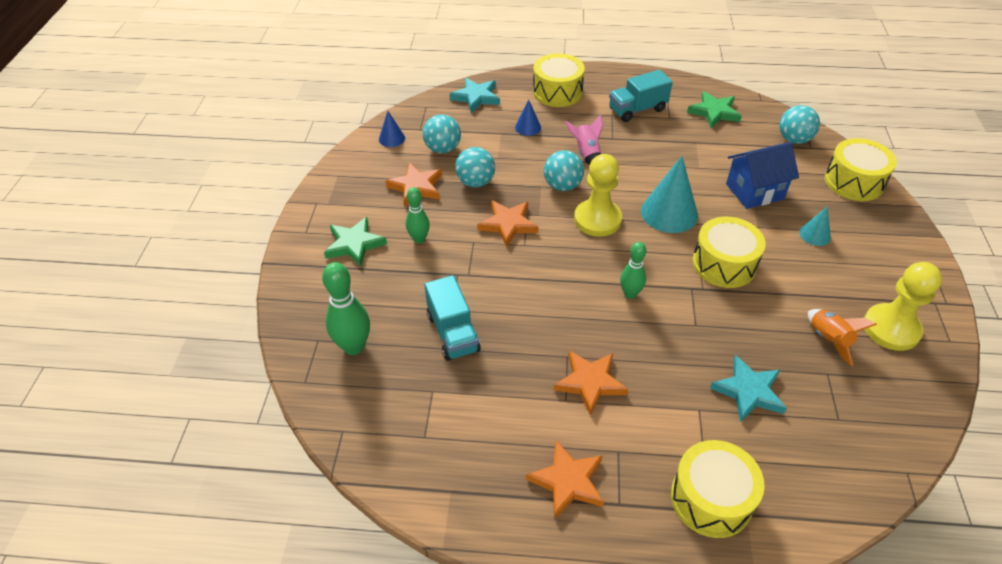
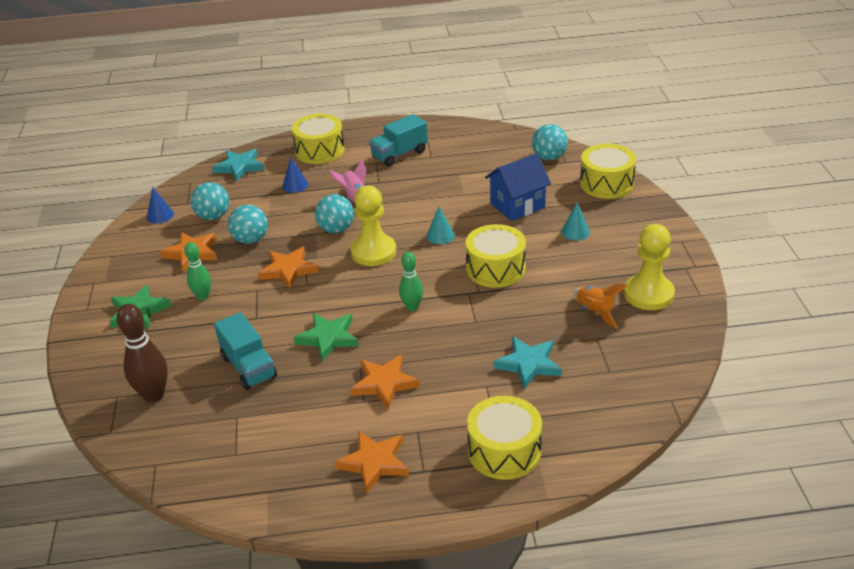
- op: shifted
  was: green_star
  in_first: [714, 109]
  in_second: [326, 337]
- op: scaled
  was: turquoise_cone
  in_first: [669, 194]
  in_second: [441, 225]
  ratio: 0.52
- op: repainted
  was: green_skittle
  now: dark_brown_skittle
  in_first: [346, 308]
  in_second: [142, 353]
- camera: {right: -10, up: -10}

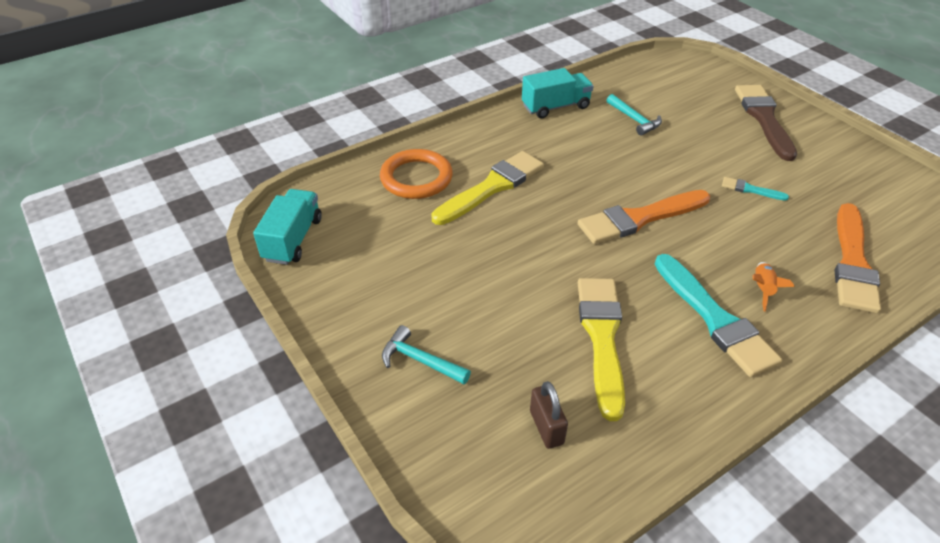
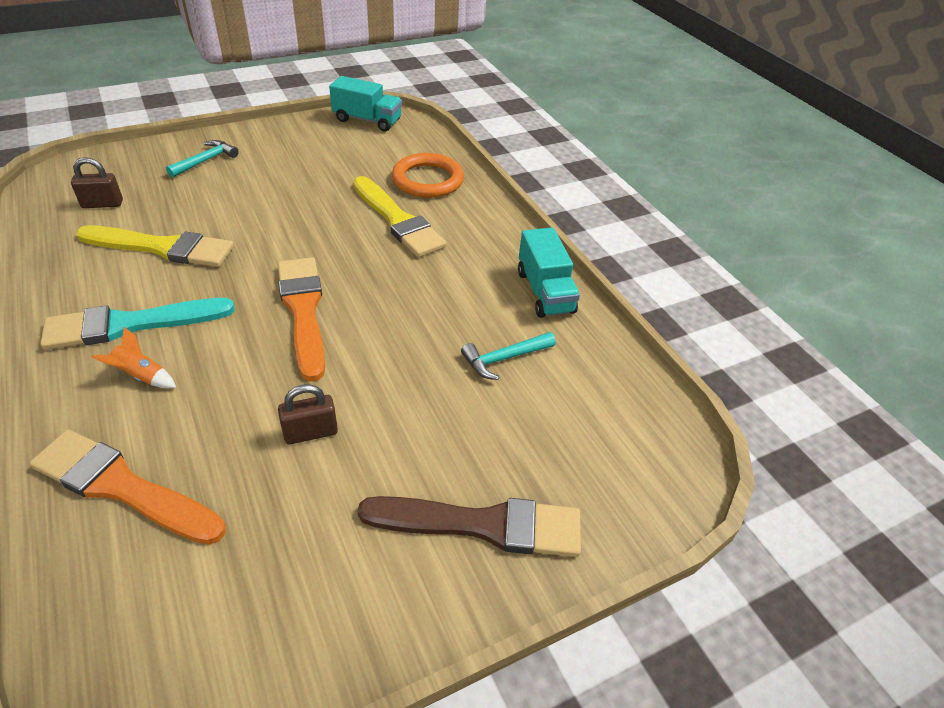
- op: swapped
  was: turquoise_brush
  now: dark_brown_lock
  in_first: [755, 189]
  in_second: [308, 414]
- camera: {right: 95, up: 0}

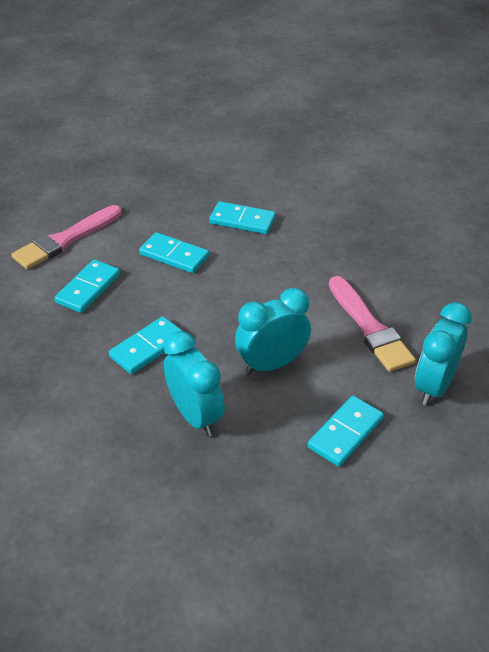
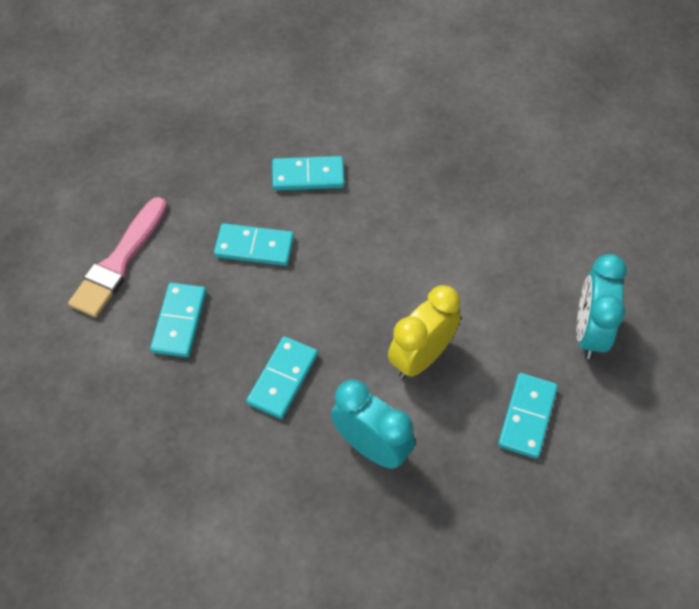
- op: gone
  was: pink_brush
  in_first: [372, 324]
- op: repainted
  was: turquoise_alarm_clock
  now: golden_alarm_clock
  in_first: [273, 331]
  in_second: [424, 332]
- camera: {right: -20, up: 15}

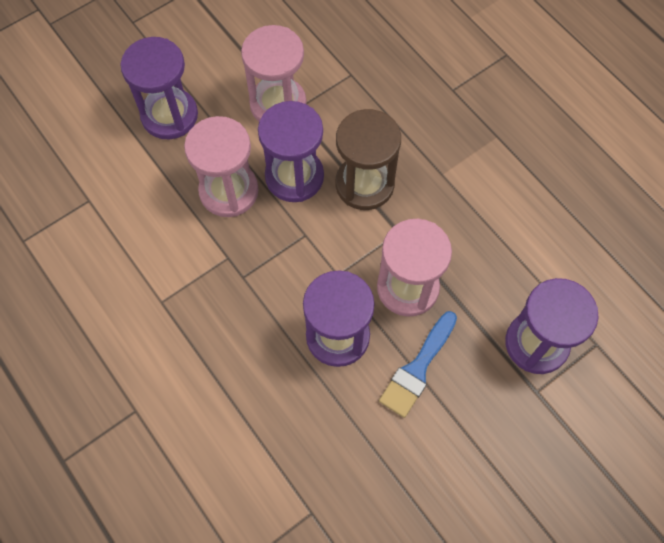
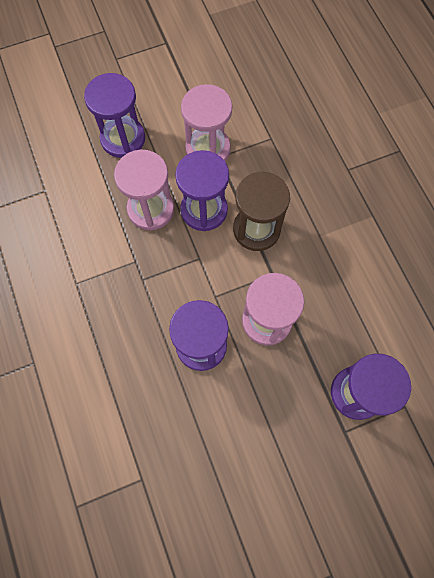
- op: gone
  was: royal_blue_brush
  in_first: [418, 364]
- camera: {right: 15, up: 5}

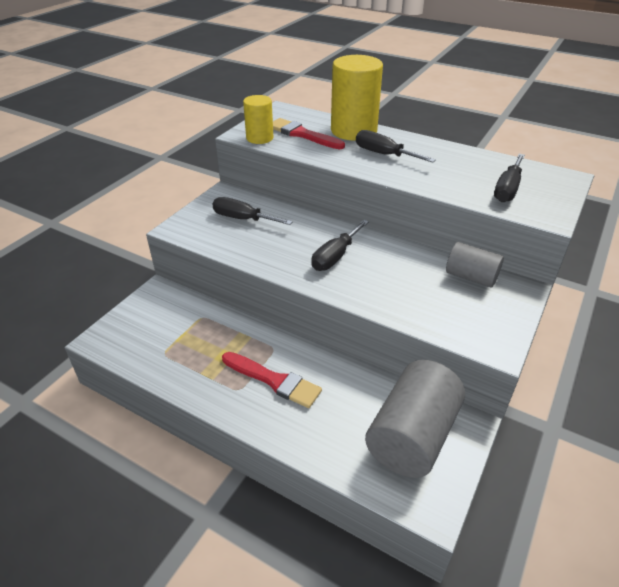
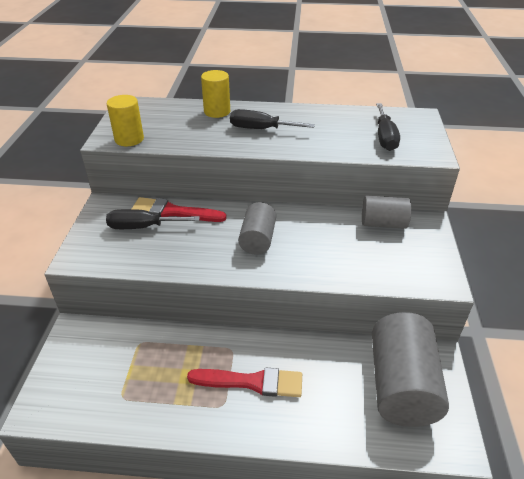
- op: scaled
  was: golden_cylinder_shape
  in_first: [357, 98]
  in_second: [215, 94]
  ratio: 0.57
- op: shifted
  was: scarlet_brush
  in_first: [309, 133]
  in_second: [179, 209]
- op: swapped
  was: ebony_flat_screwdriver
  now: gray_cylinder_shape
  in_first: [340, 245]
  in_second: [257, 228]
- camera: {right: -25, up: 0}

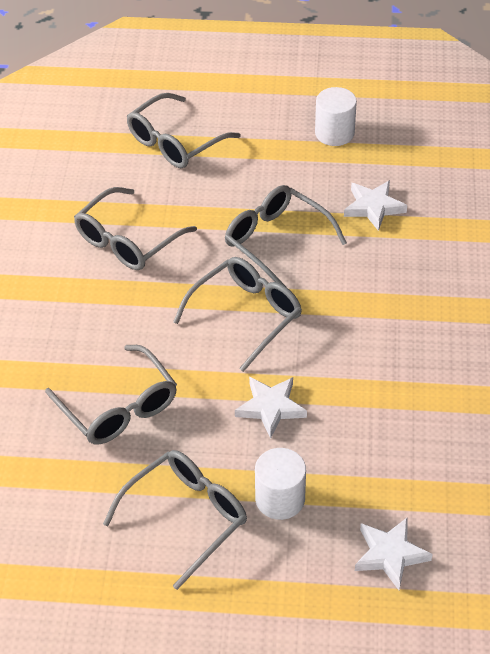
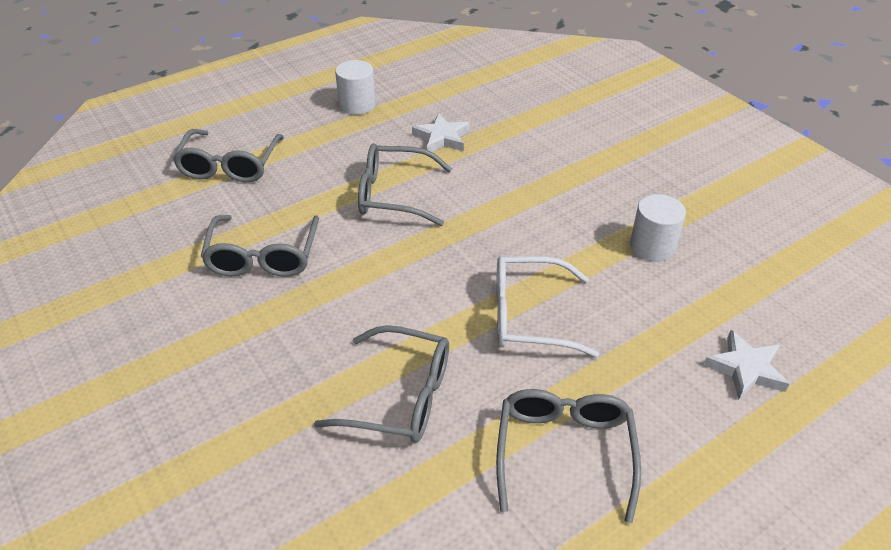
- op: gone
  was: gray_glasses
  in_first: [237, 314]
- op: swapped
  was: pure_white_star
  now: pure_white_glasses
  in_first: [271, 408]
  in_second: [547, 306]
- op: shifted
  was: pure_white_cylinder_shape
  in_first: [280, 484]
  in_second: [658, 228]
- camera: {right: -40, up: -5}

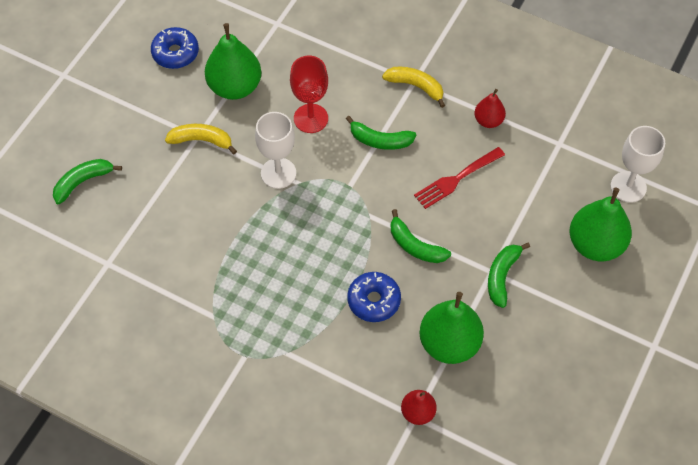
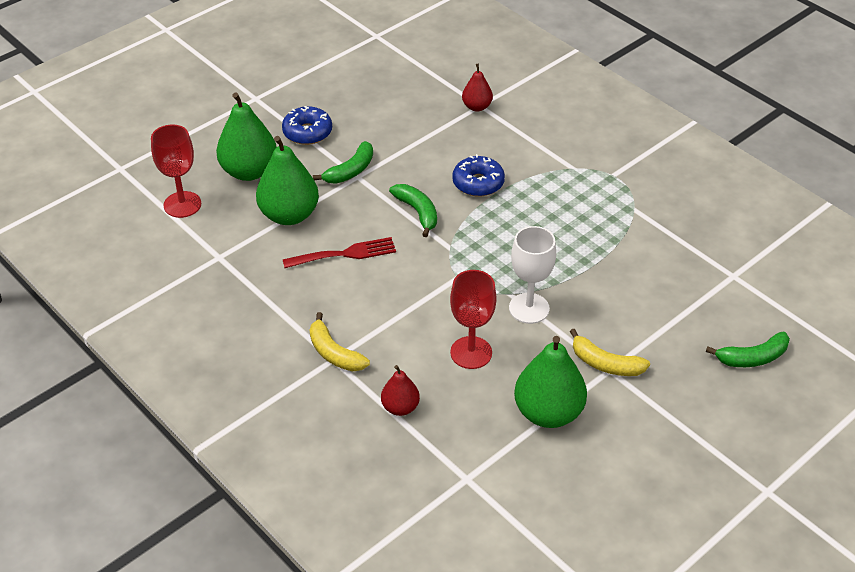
- op: shifted
  was: royal_blue_glazed_donut
  in_first: [175, 48]
  in_second: [307, 125]
- op: shifted
  was: scarlet_pear_fruit
  in_first: [490, 108]
  in_second: [400, 390]
- op: gone
  was: green_banana
  in_first: [381, 133]
- op: repainted
  was: pure_white_wine_glass
  now: scarlet_wine_glass
  in_first: [638, 164]
  in_second: [176, 171]
- op: shifted
  was: green_pear_fruit
  in_first: [451, 328]
  in_second: [287, 180]
- camera: {right: -160, up: -15}

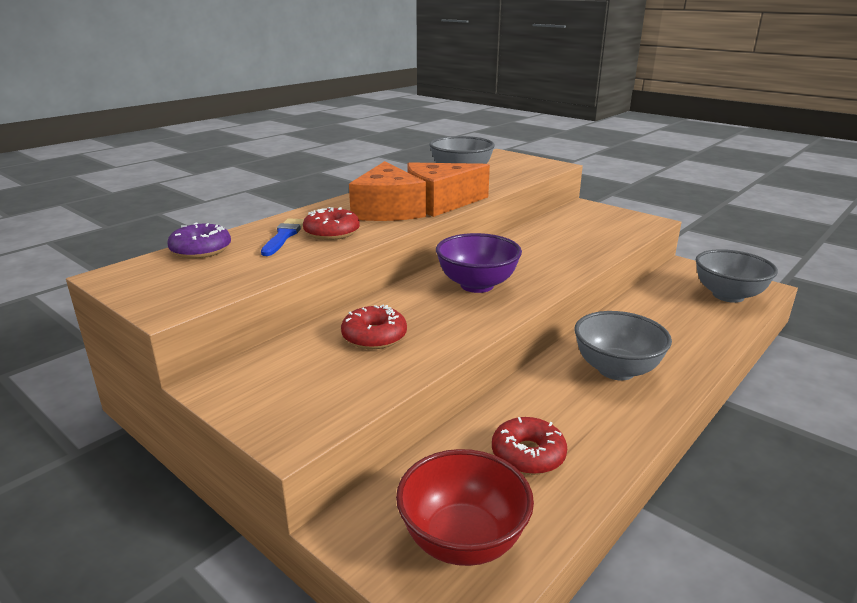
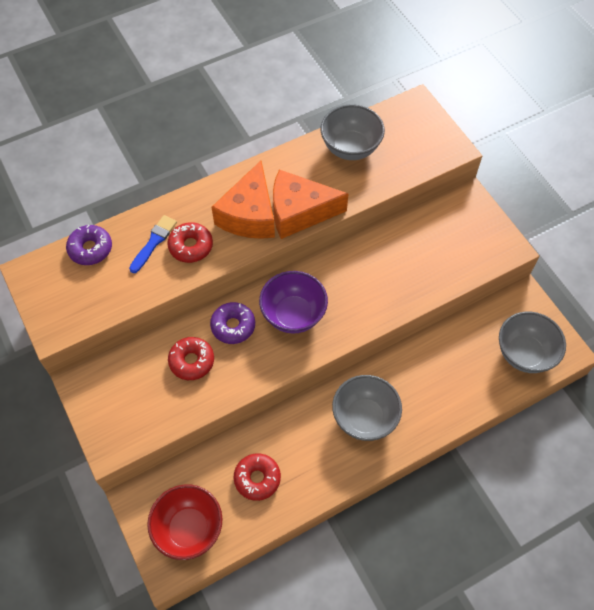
- op: new
  now: royal_purple_glazed_donut
  in_second: [232, 323]
- camera: {right: 20, up: 35}

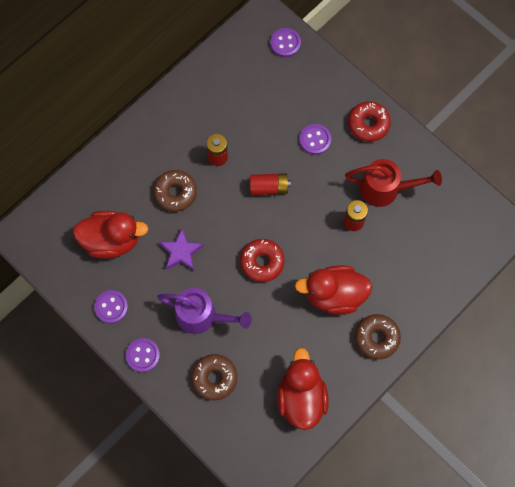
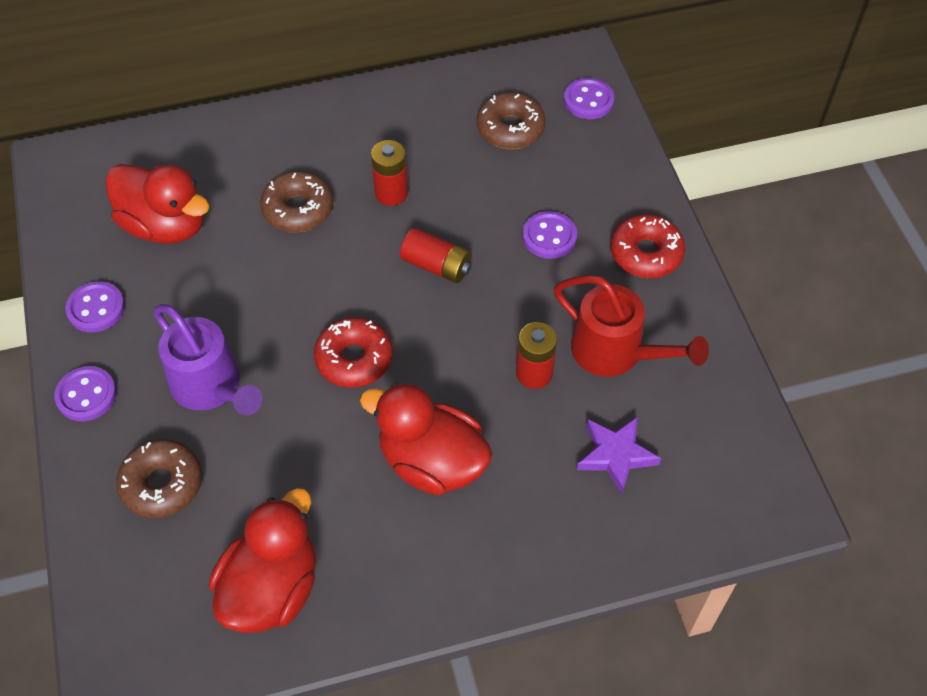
- op: shifted
  was: royal_purple_star
  in_first: [181, 250]
  in_second: [619, 455]
- op: shifted
  was: dark_brown_glazed_donut
  in_first: [378, 337]
  in_second: [511, 120]
- camera: {right: 30, up: -15}

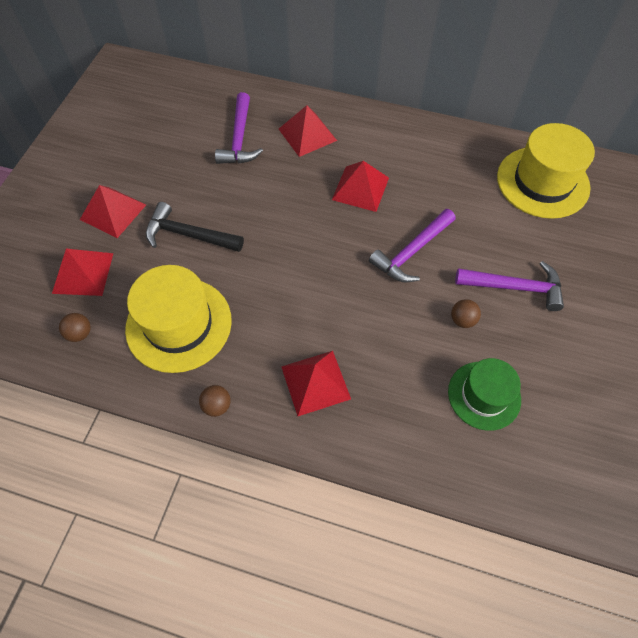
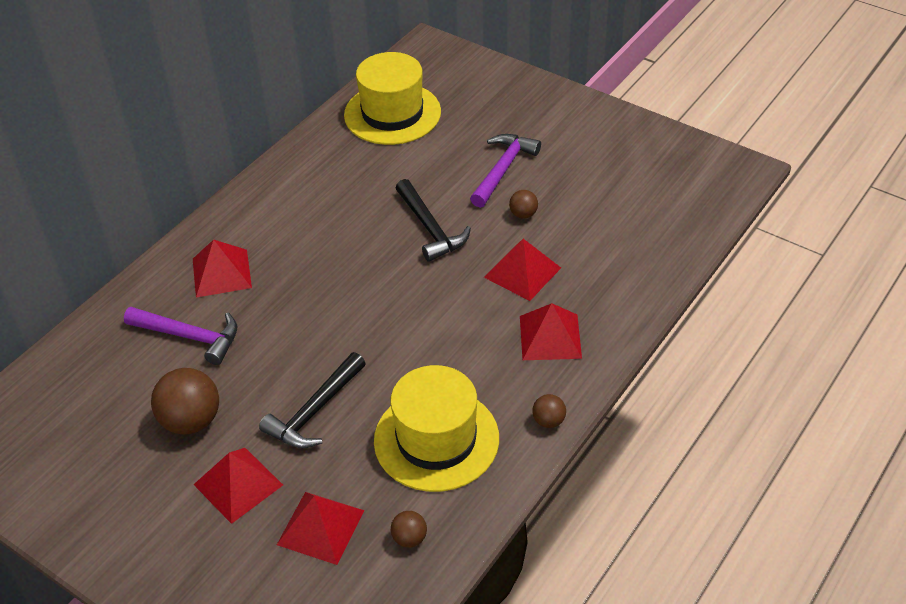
- op: shifted
  was: scarlet_pyramid
  in_first: [360, 186]
  in_second: [522, 270]
- op: repainted
  was: royal_purple_carpenter's_hammer
  now: ebony_carpenter's_hammer
  in_first: [412, 245]
  in_second: [433, 220]
- op: gone
  was: green_top_hat
  in_first: [484, 394]
- op: new
  now: dark_brown_play_ball
  in_second: [185, 401]
- camera: {right: -70, up: -15}

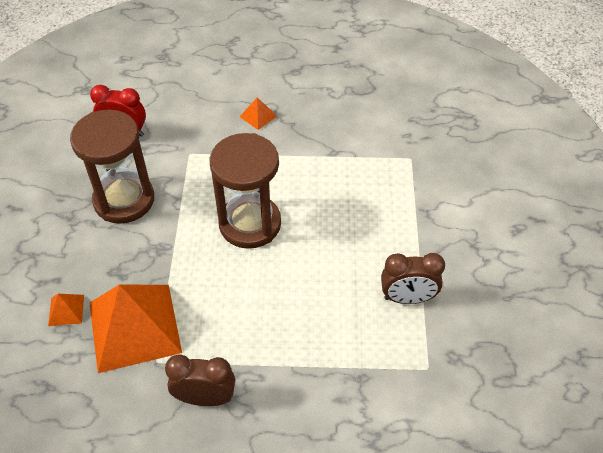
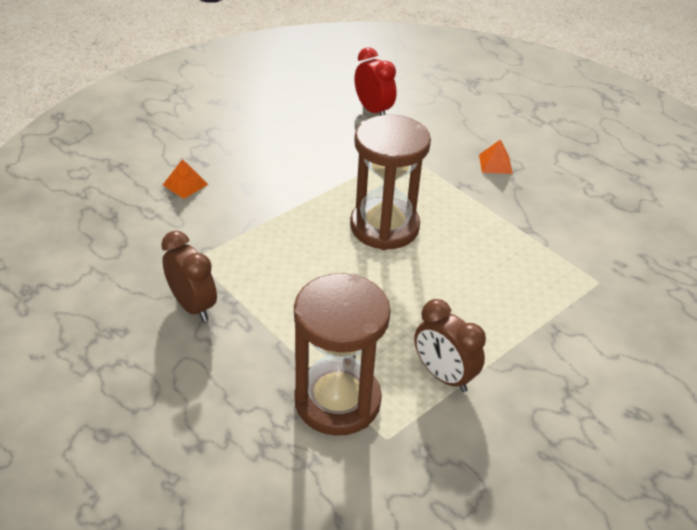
- op: shifted
  was: dark_brown_sand_timer
  in_first: [112, 167]
  in_second: [342, 354]
- op: gone
  was: bright_orange_pyramid
  in_first: [136, 329]
- camera: {right: 45, up: -10}

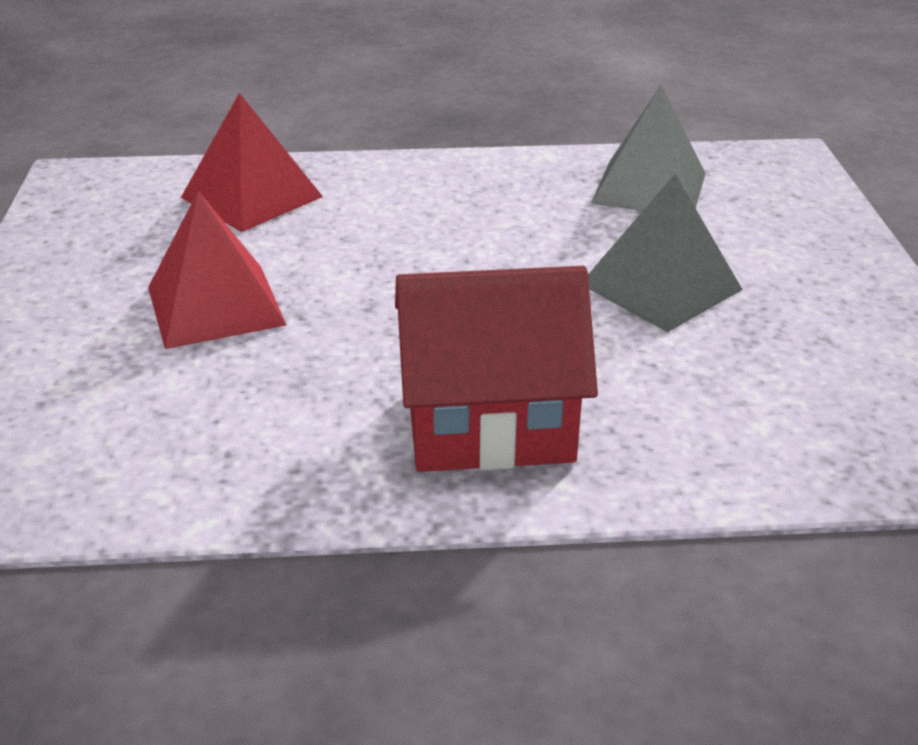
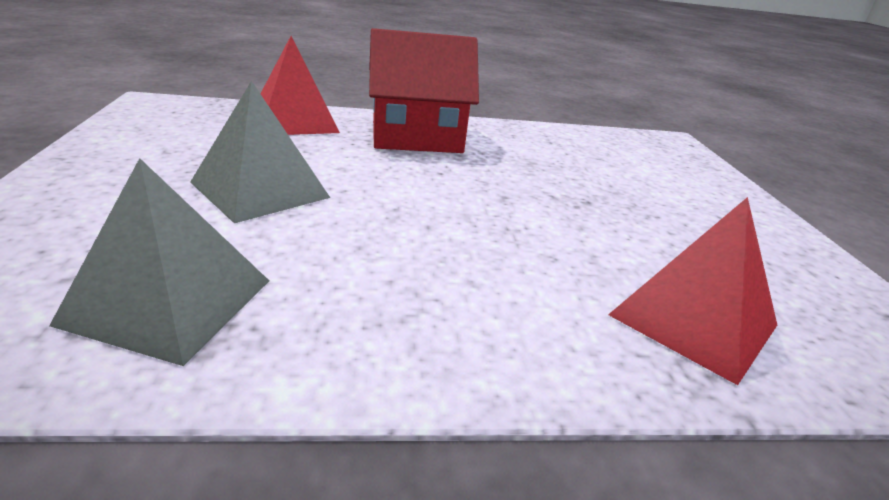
- op: shifted
  was: scarlet_pyramid
  in_first: [217, 270]
  in_second: [300, 85]
- camera: {right: 175, up: -5}

